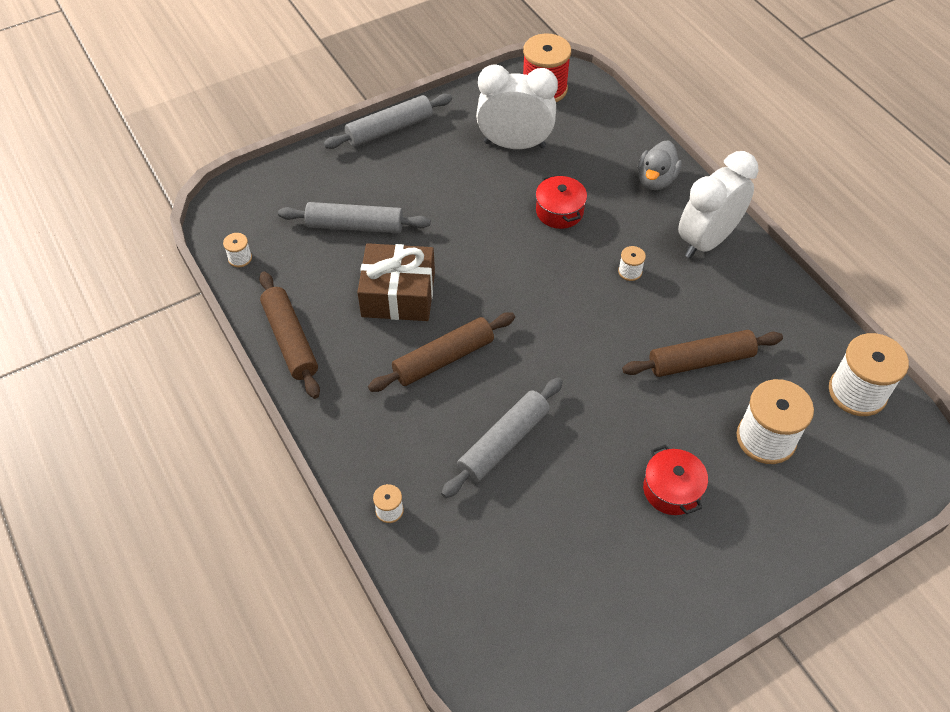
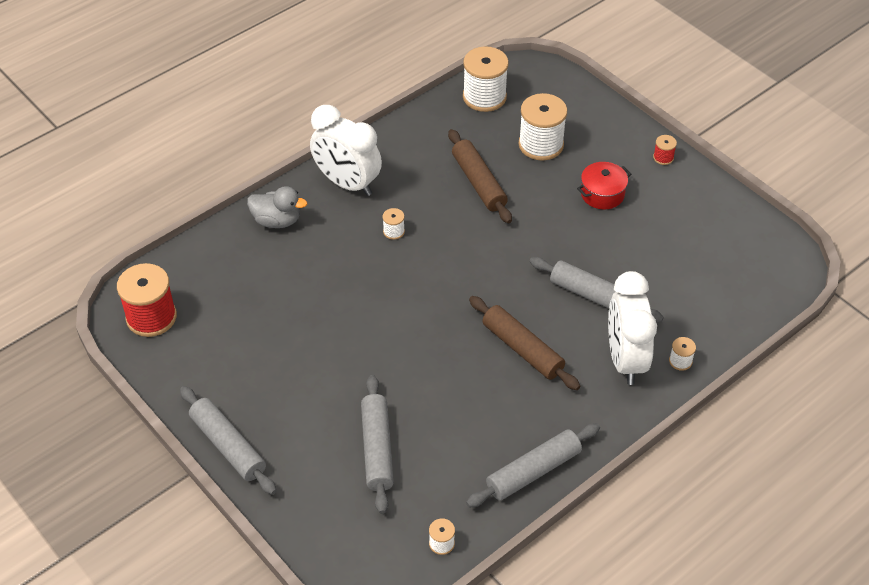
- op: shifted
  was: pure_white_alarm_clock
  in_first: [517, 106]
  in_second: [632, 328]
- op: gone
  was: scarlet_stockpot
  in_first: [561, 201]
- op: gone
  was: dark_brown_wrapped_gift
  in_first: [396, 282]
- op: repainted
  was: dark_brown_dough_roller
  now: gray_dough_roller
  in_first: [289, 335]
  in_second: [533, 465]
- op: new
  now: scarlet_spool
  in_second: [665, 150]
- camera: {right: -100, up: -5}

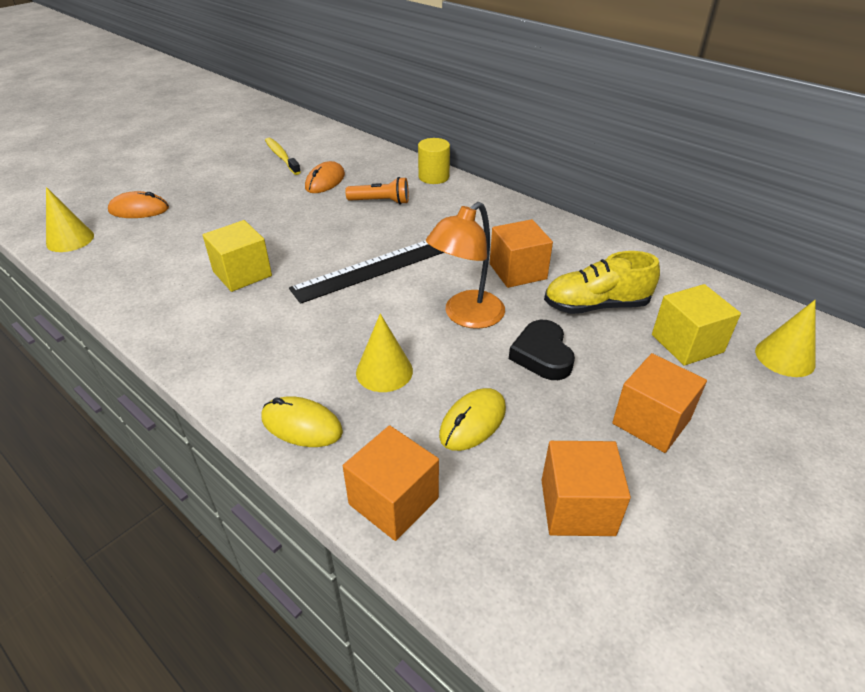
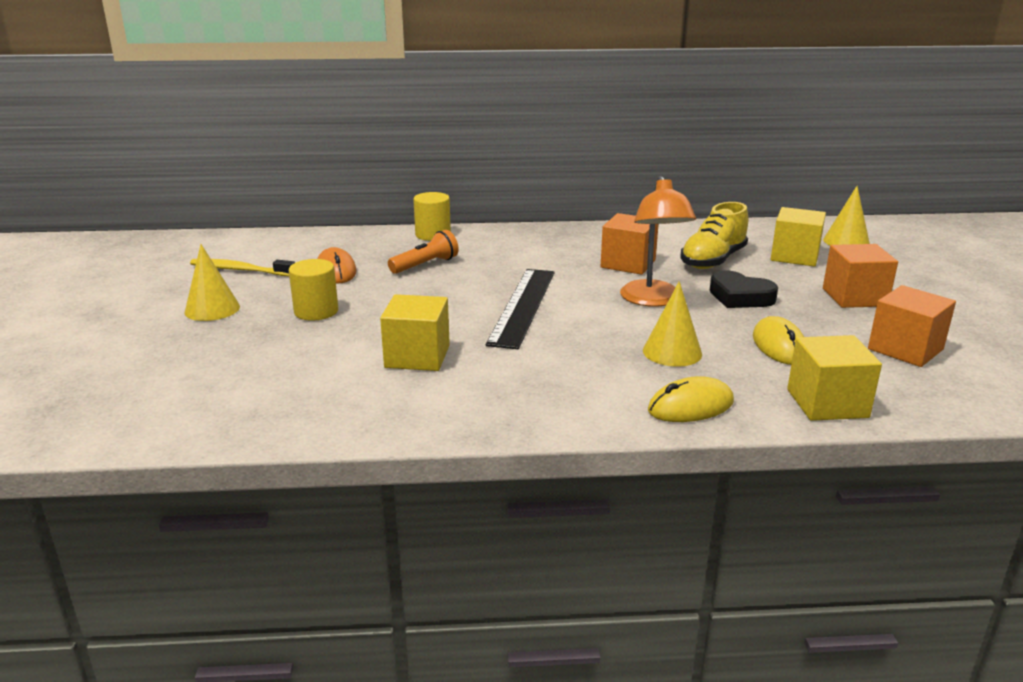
- op: shifted
  was: golden_cone
  in_first: [70, 219]
  in_second: [212, 282]
- op: gone
  was: bright_orange_mouse
  in_first: [138, 204]
- op: repainted
  was: bright_orange_cube
  now: golden_cube
  in_first: [391, 483]
  in_second: [834, 378]
- op: new
  now: golden_cylinder_shape
  in_second: [313, 290]
- camera: {right: -45, up: -15}

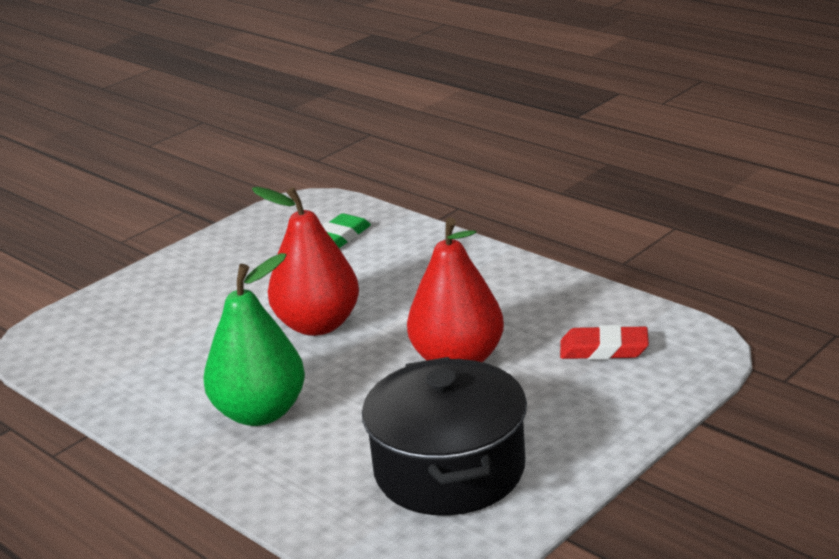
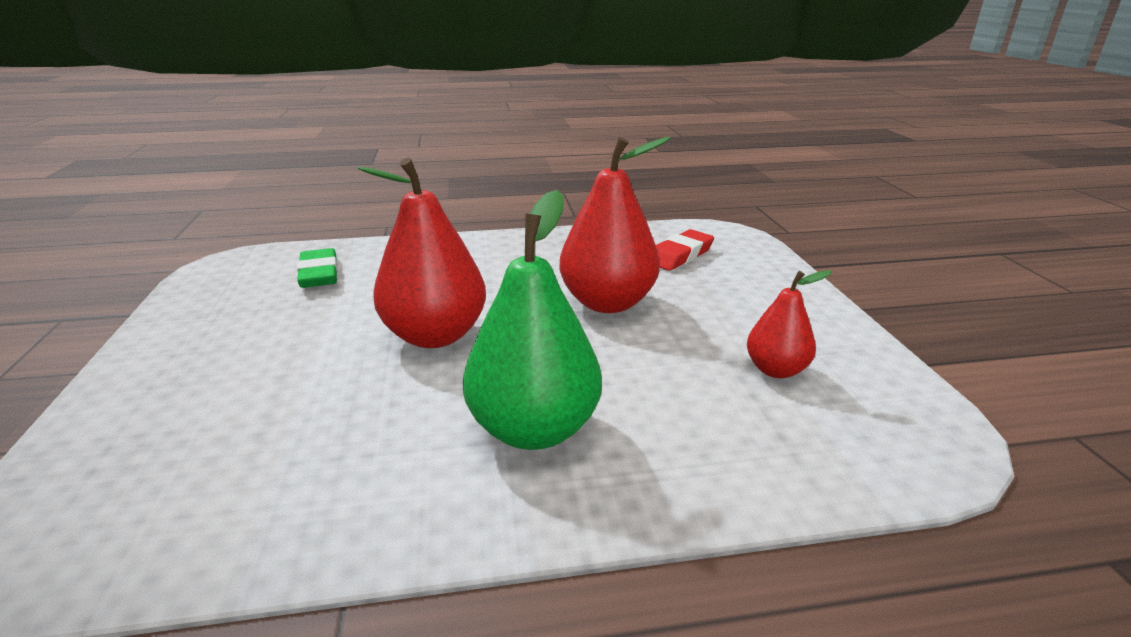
- op: swapped
  was: ebony_stockpot
  now: scarlet_pear_fruit
  in_first: [444, 436]
  in_second: [789, 324]
- camera: {right: -55, up: 0}

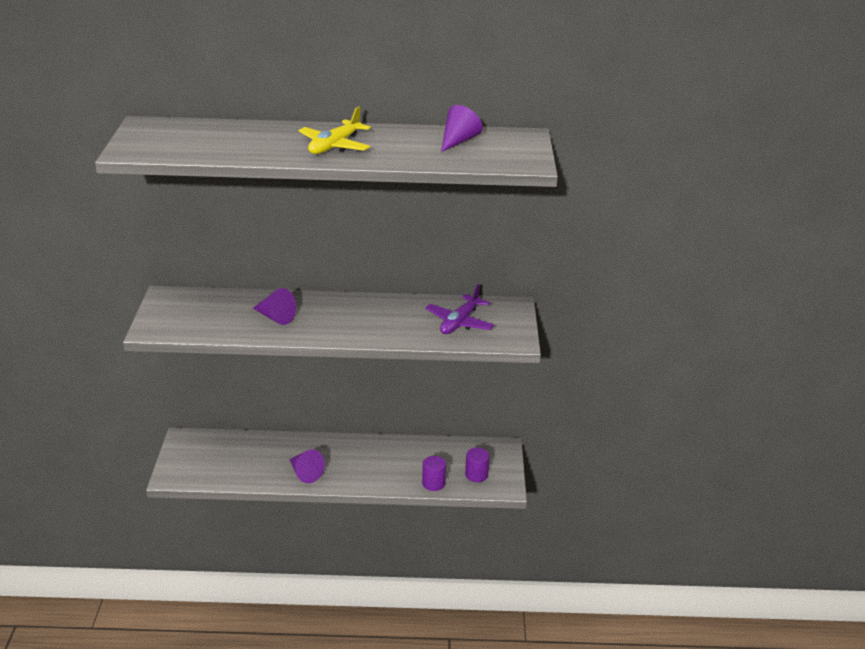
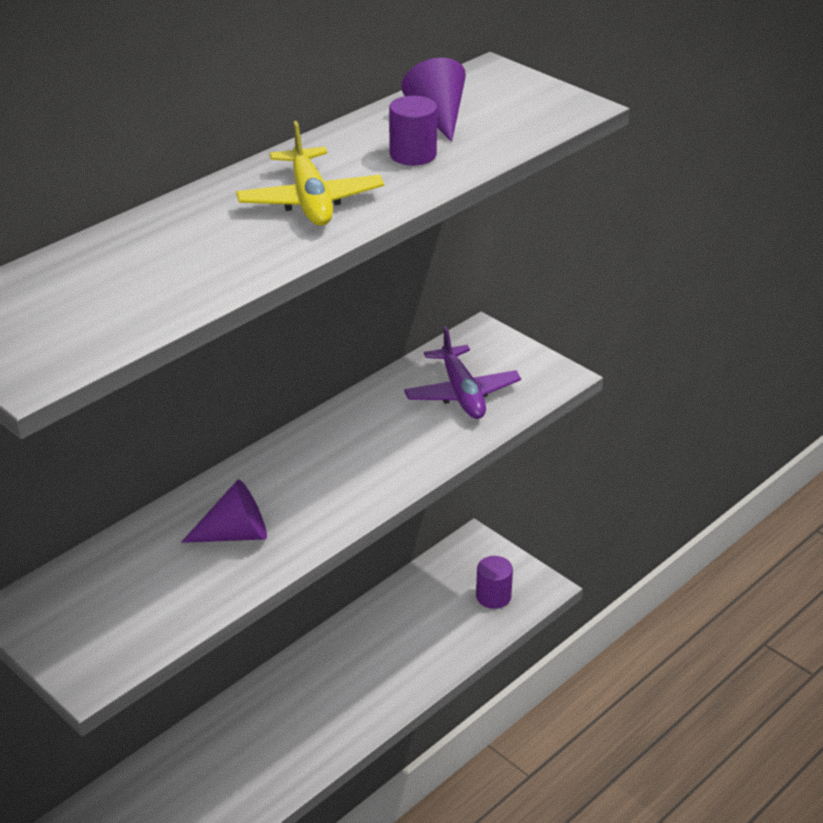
- op: gone
  was: royal_purple_cone
  in_first: [307, 466]
- op: shifted
  was: royal_purple_cylinder_shape
  in_first: [434, 473]
  in_second: [413, 131]
- camera: {right: -45, up: 5}

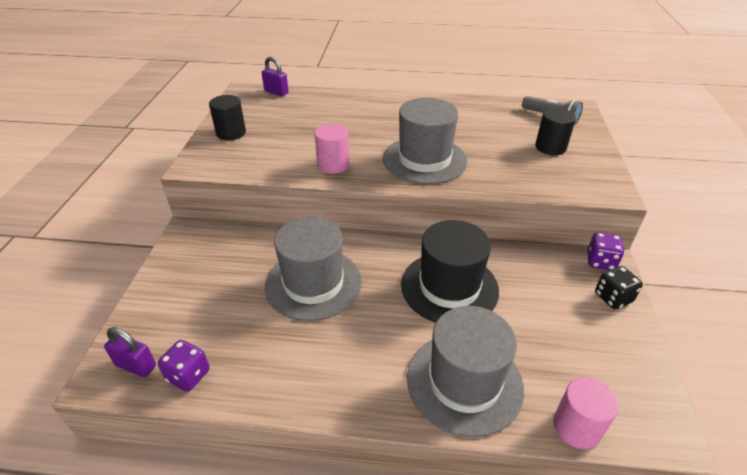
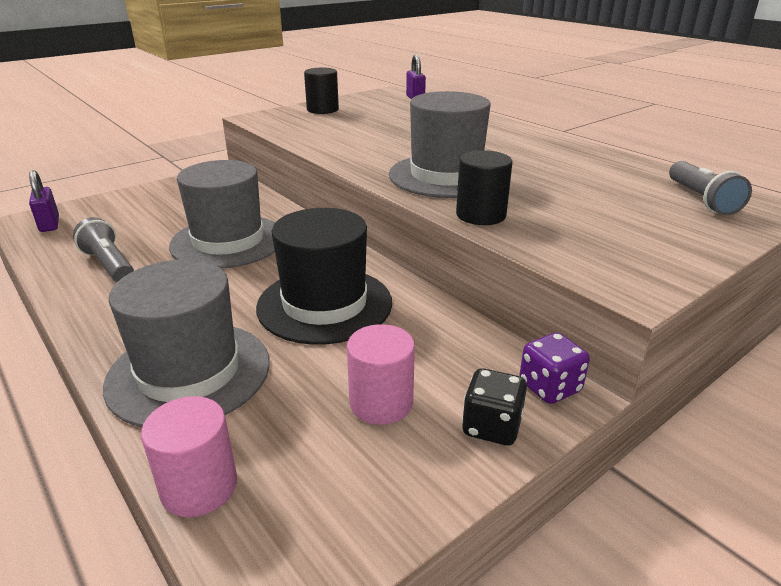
- op: shifted
  was: ebony_cylinder_shape
  in_first: [555, 131]
  in_second: [484, 187]
- op: shifted
  was: pink_cylinder_shape
  in_first: [332, 149]
  in_second: [381, 374]
- op: gone
  was: royal_purple_dice
  in_first: [184, 366]
- op: new
  now: gray_flashlight
  in_second: [103, 249]
- camera: {right: 45, up: -10}

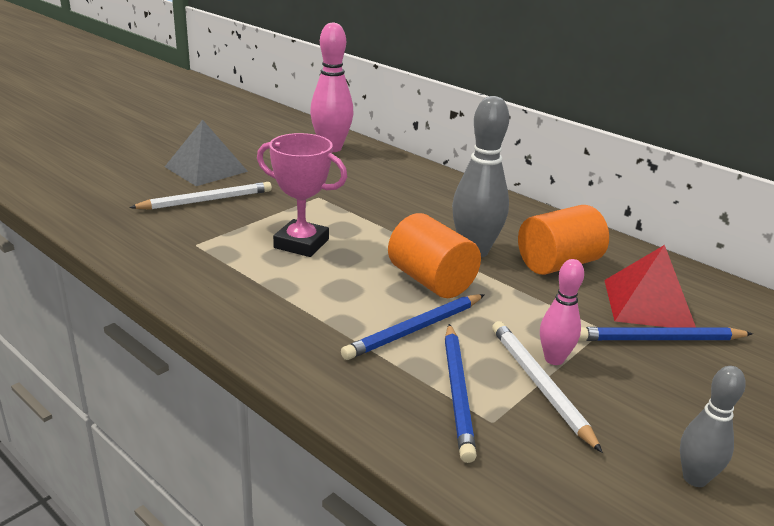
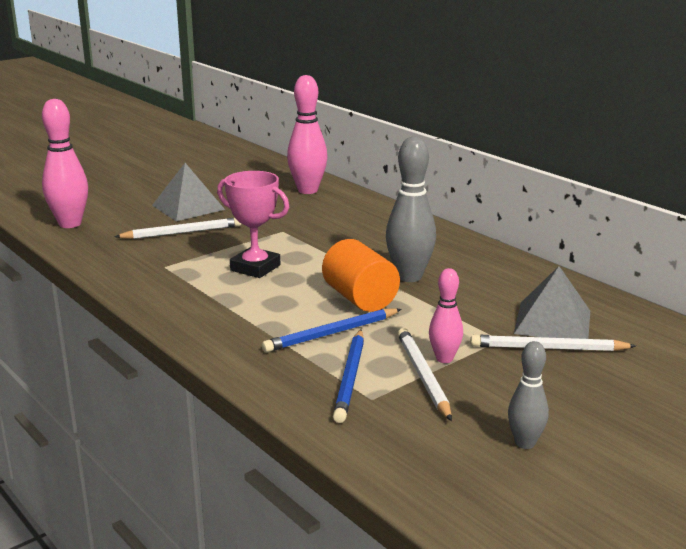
- op: gone
  was: bright_orange_cylinder_shape
  in_first: [563, 240]
- op: repainted
  was: scarlet_pyramid
  now: gray_pyramid
  in_first: [650, 286]
  in_second: [552, 302]
- op: repainted
  was: royal_blue_lead_pencil
  now: pure_white_lead_pencil
  in_first: [666, 334]
  in_second: [553, 343]
- op: new
  now: pink_skittle
  in_second: [65, 163]
- camera: {right: 10, up: -5}

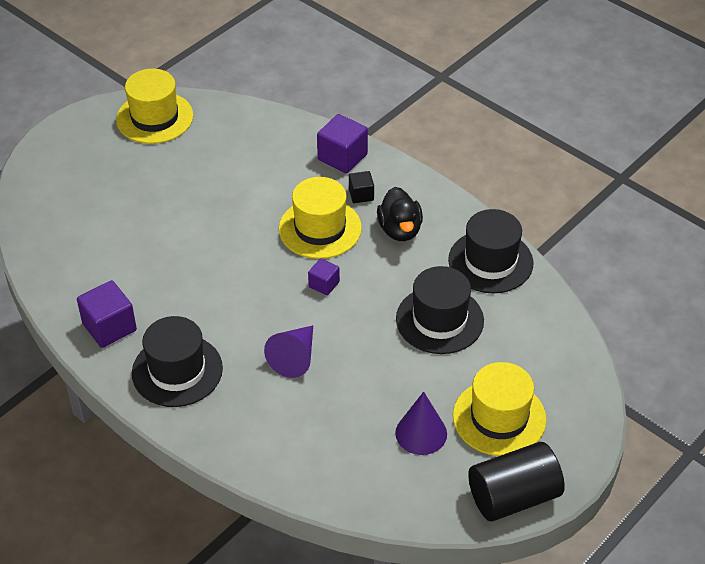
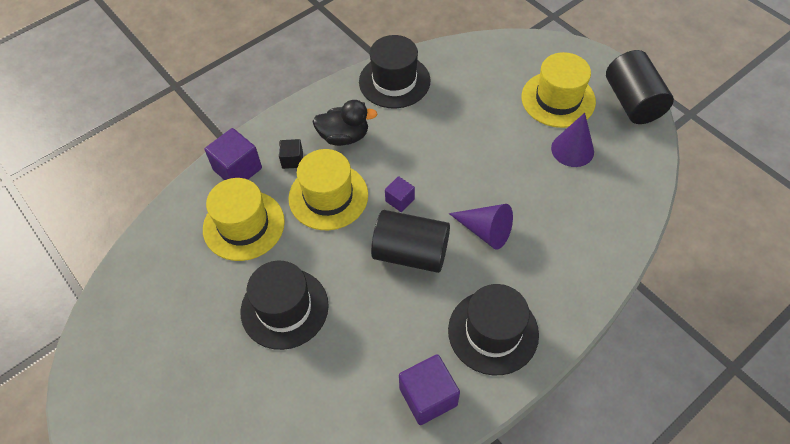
- op: shifted
  was: golden_top_hat
  in_first: [154, 106]
  in_second: [244, 219]
- op: shifted
  was: ebony_top_hat
  in_first: [440, 310]
  in_second: [285, 305]
- op: new
  now: ebony_cylinder_shape
  in_second: [410, 241]
- camera: {right: -80, up: 10}

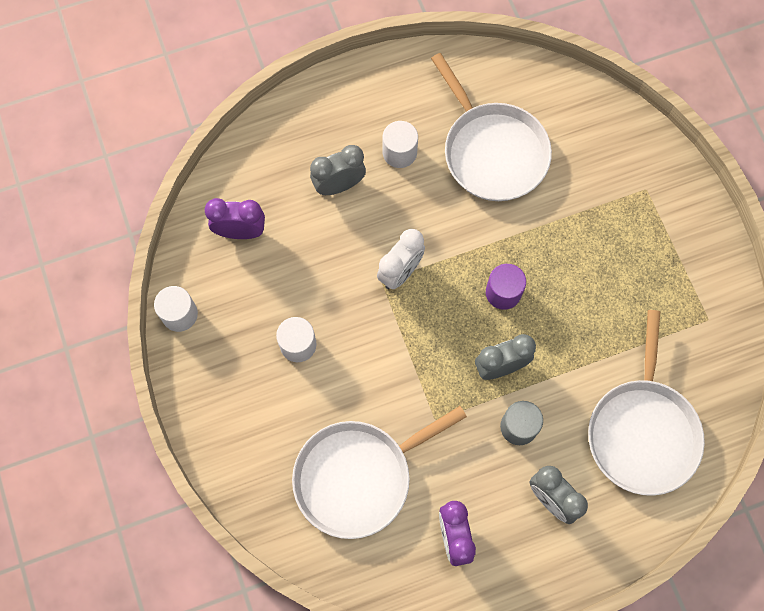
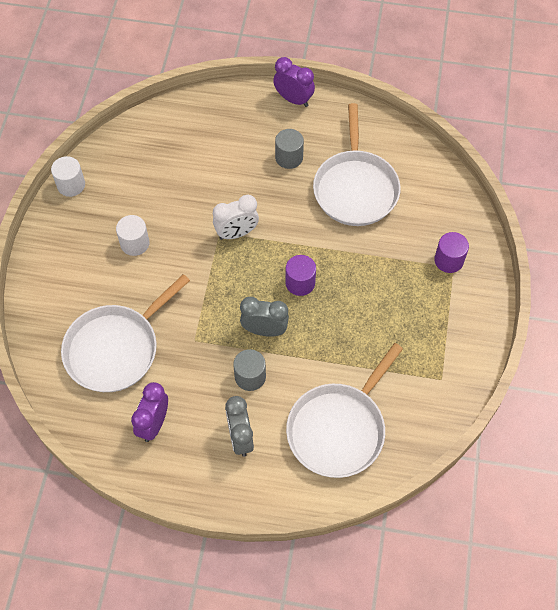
- op: repainted
  was: pure_white_cylinder_shape
  now: gray_cylinder_shape
  in_first: [400, 144]
  in_second: [289, 149]
- op: gone
  was: gray_alarm_clock
  in_first: [338, 170]
- op: shifted
  was: royal_purple_alarm_clock
  in_first: [235, 218]
  in_second: [294, 82]
- op: rotated
  was: pure_white_frying_pan
  in_first: [379, 472]
  in_second: [125, 333]
  clockwise: -45
- op: new
  now: royal_purple_cylinder_shape
  in_second: [451, 252]
- camera: {right: 30, up: -10}

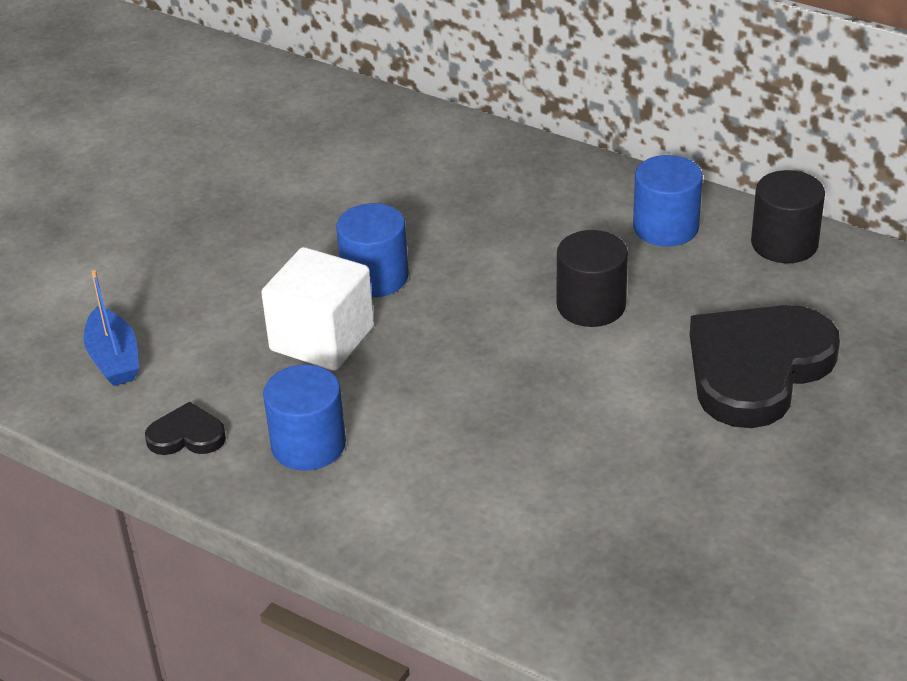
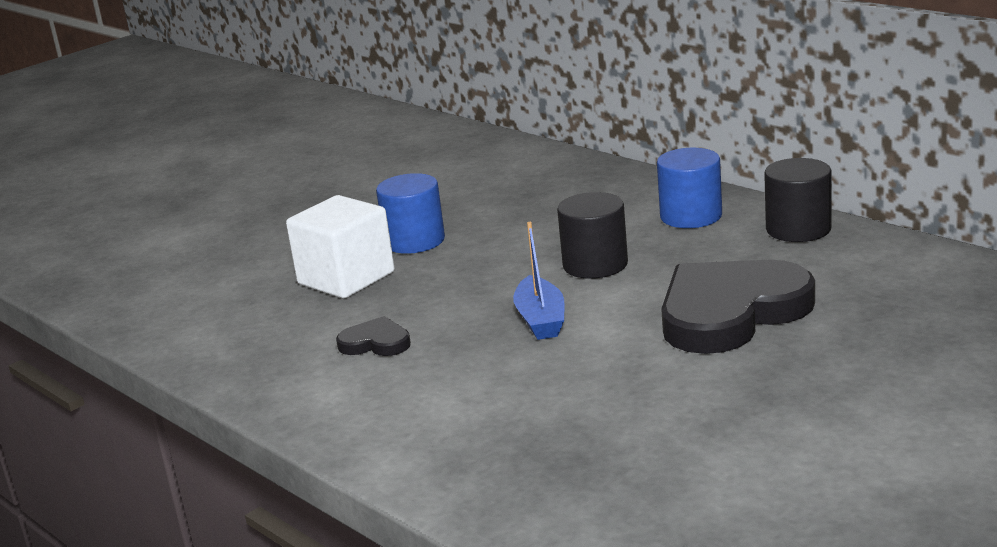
- op: shifted
  was: royal_blue_boat
  in_first: [111, 328]
  in_second: [539, 281]
- op: gone
  was: royal_blue_cylinder_shape
  in_first: [304, 417]
- op: shifted
  was: ebony_love_heart
  in_first: [185, 428]
  in_second: [373, 336]
- camera: {right: 15, up: -15}

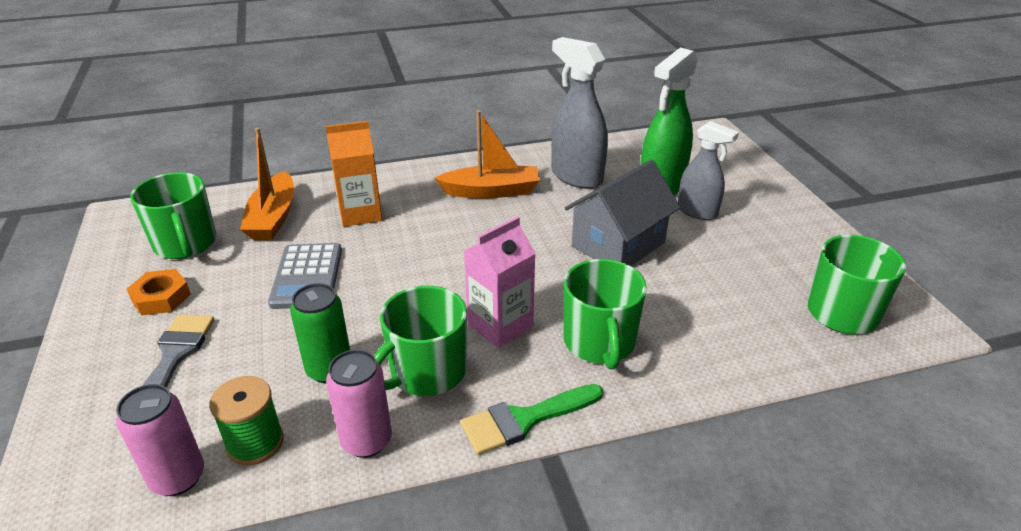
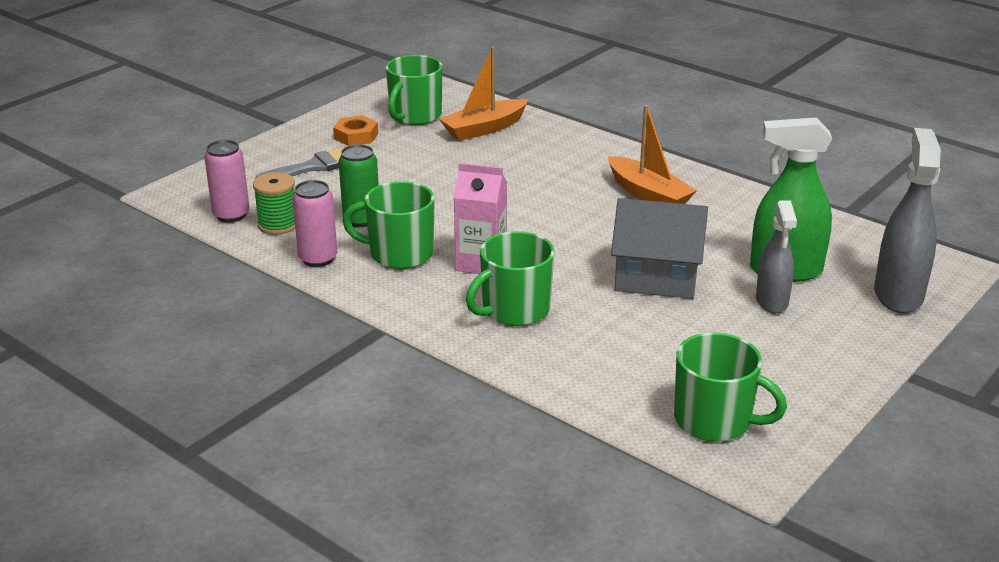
- op: shifted
  was: gray_spray_bottle
  in_first: [579, 113]
  in_second: [907, 220]
- op: gone
  was: bright_orange_juice_carton
  in_first: [354, 174]
- op: gone
  was: gray_adding_machine
  in_first: [305, 276]
- op: gone
  was: green_brush
  in_first: [531, 419]
- camera: {right: 55, up: -5}

